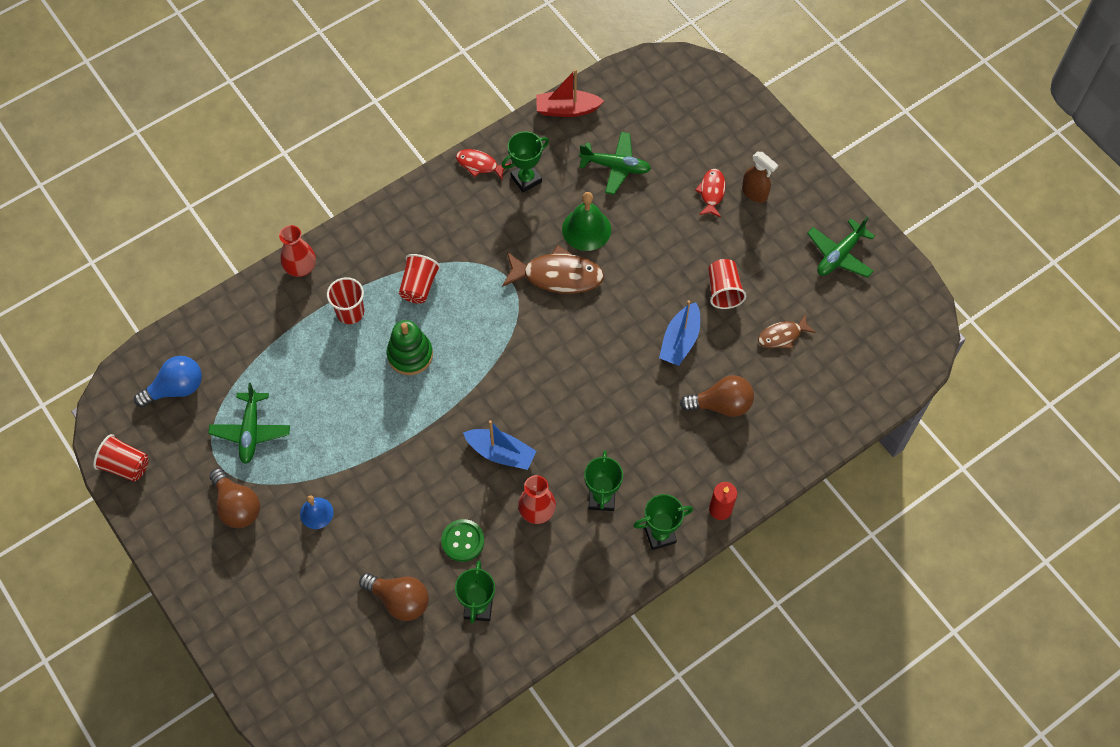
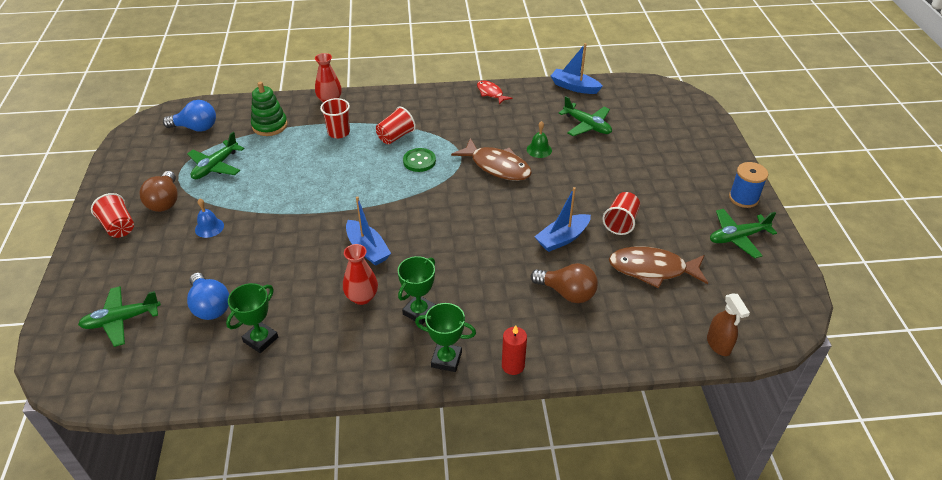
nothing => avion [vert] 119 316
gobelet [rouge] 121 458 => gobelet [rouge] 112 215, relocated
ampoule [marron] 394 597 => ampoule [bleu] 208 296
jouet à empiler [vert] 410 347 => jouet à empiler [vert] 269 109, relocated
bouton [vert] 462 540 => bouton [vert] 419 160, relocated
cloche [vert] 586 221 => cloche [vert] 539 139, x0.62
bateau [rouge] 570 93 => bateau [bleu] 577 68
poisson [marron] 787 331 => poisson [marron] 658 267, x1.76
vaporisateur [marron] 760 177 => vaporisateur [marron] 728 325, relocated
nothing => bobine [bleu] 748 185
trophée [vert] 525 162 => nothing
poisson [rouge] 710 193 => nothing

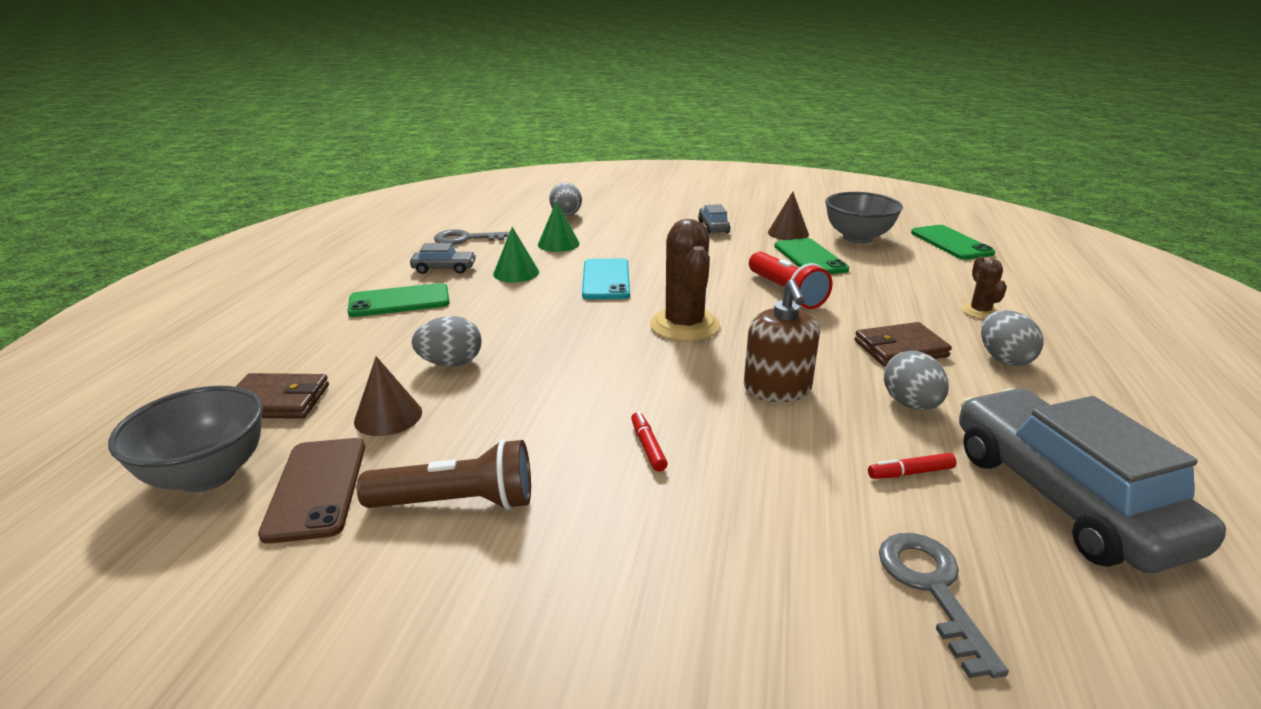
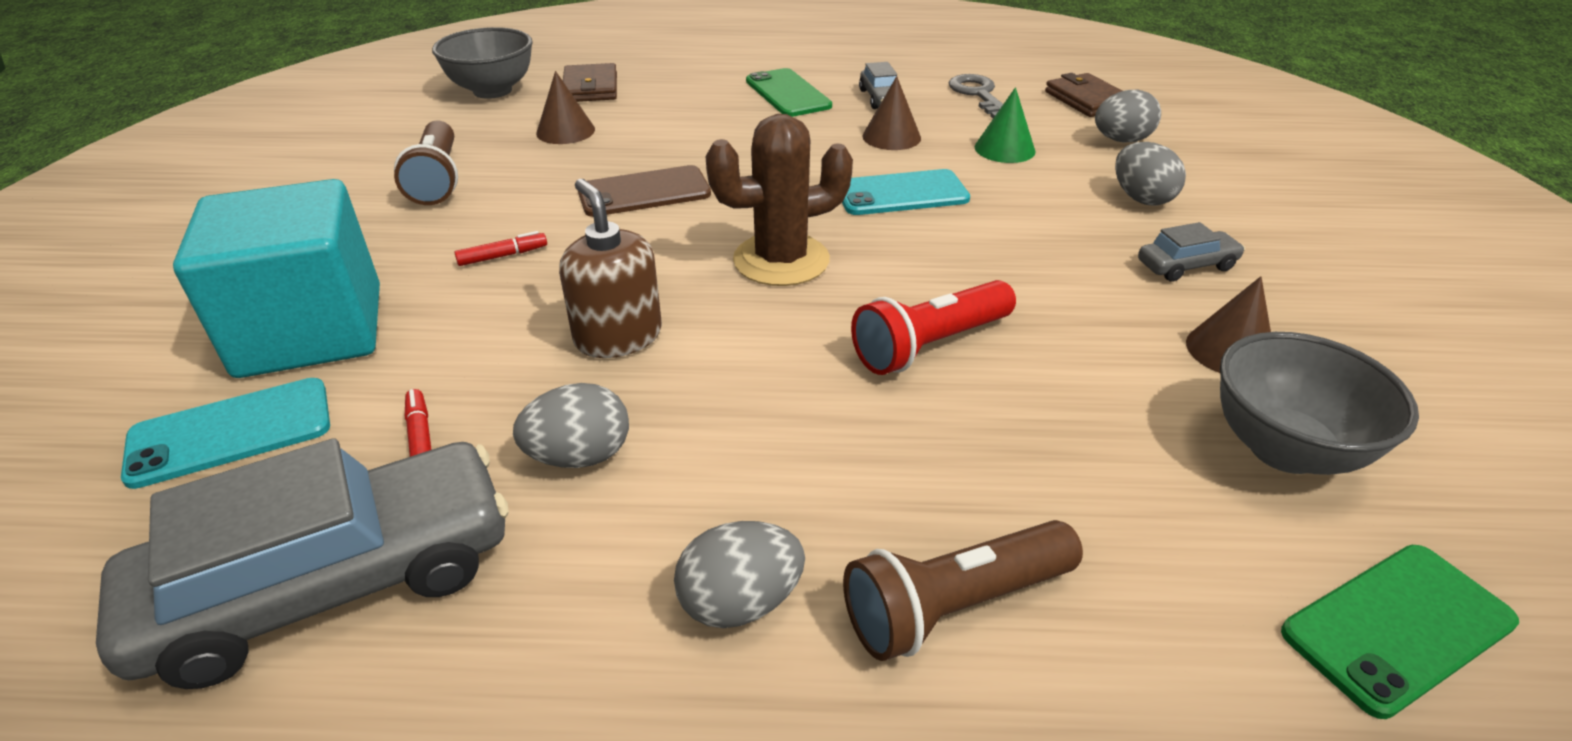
clé [gris] 944 605 => téléphone [turquoise] 225 433
nothing => cube [turquoise] 276 278
distributeur de savon [marron] 782 340 => distributeur de savon [marron] 610 268, 75 degrees clockwise
téléphone [marron] 311 491 => téléphone [marron] 644 191, relocated
cactus [marron] 984 287 => lampe de poche [marron] 963 590
cône [vert] 516 254 => cône [marron] 891 113
portefeuille [marron] 903 344 => portefeuille [marron] 1083 95, relocated
œuf [gris] 446 341 => œuf [gris] 1150 174, relocated
téléphone [vert] 811 256 => nothing

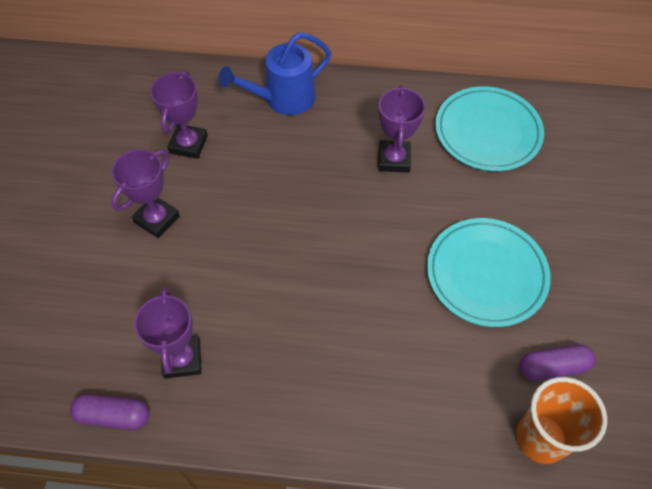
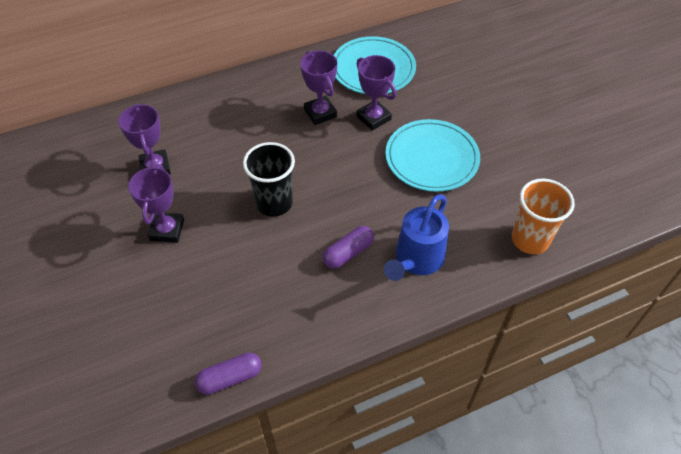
nothing => gobelet [noir] 269 179
gélule [violet] 557 362 => gélule [violet] 348 247, relocated
trophée [violet] 167 333 => trophée [violet] 376 93, relocated
arrosoir [bleu] 275 73 => arrosoir [bleu] 416 237, relocated

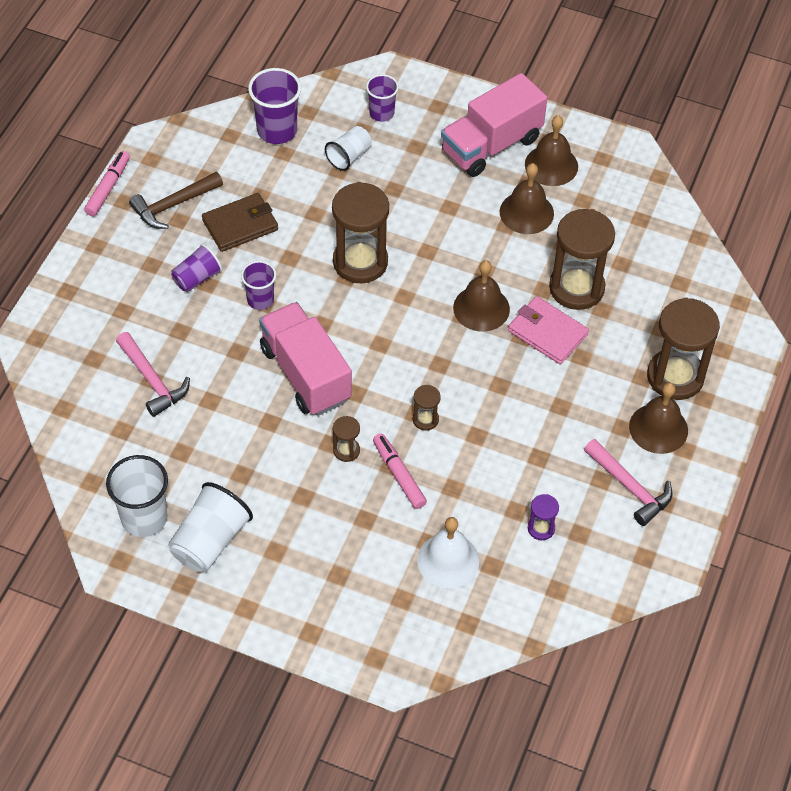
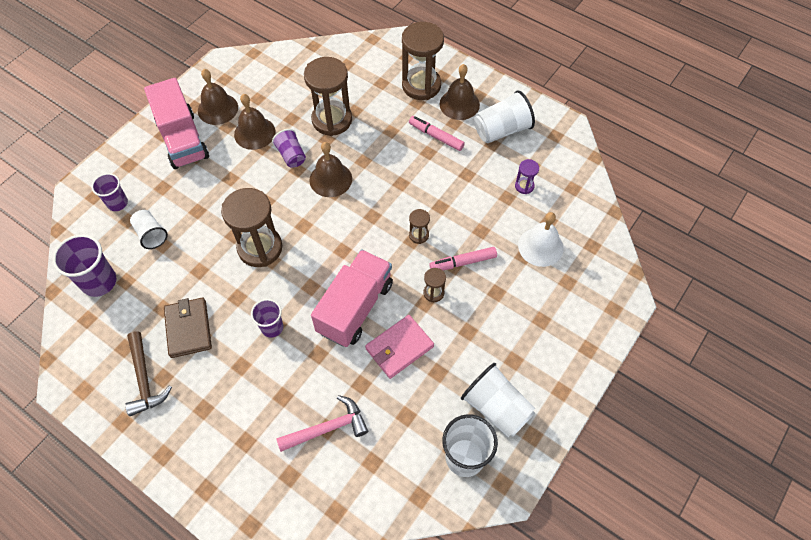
gobelet [violet] 196 268 => gobelet [violet] 289 148, relocated
camion [rose] 305 358 => camion [rose] 352 298, 135 degrees clockwise
portefeuille [rose] 548 330 => portefeuille [rose] 399 347, relocated
feutre [rose] 107 183 => feutre [rose] 437 133, relocated
marteau [rose] 628 482 => gobelet [blanc] 504 116

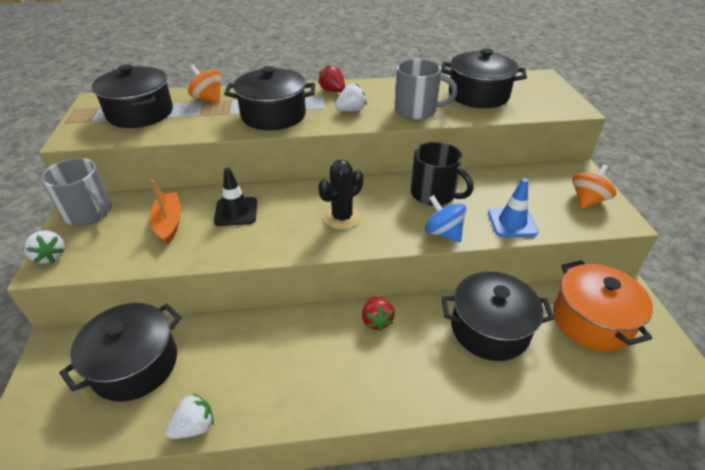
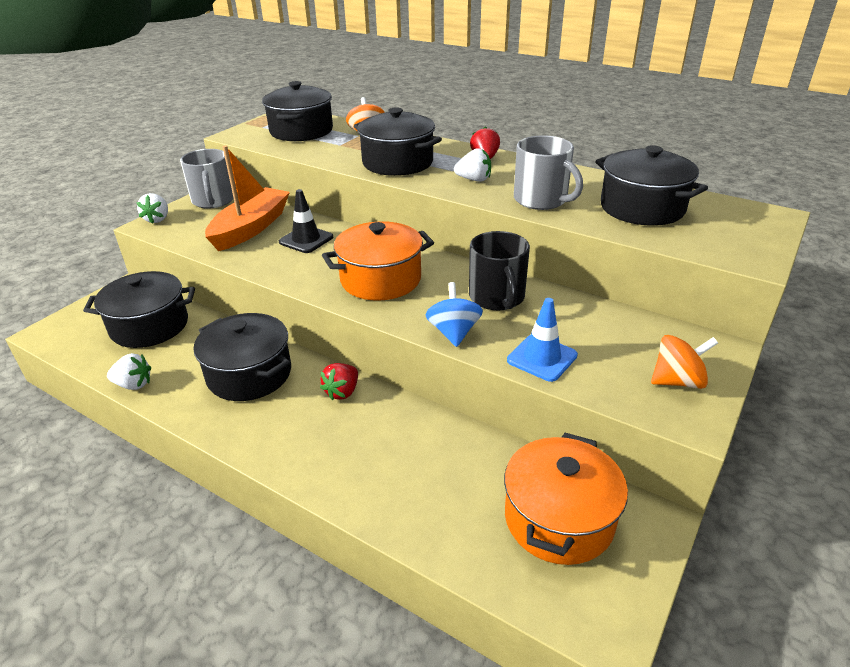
marmite [noir] 498 316 => marmite [noir] 242 357, relocated
bateau [orange] 165 212 => bateau [orange] 247 198, x1.59
cactus [noir] 340 194 => marmite [orange] 378 261

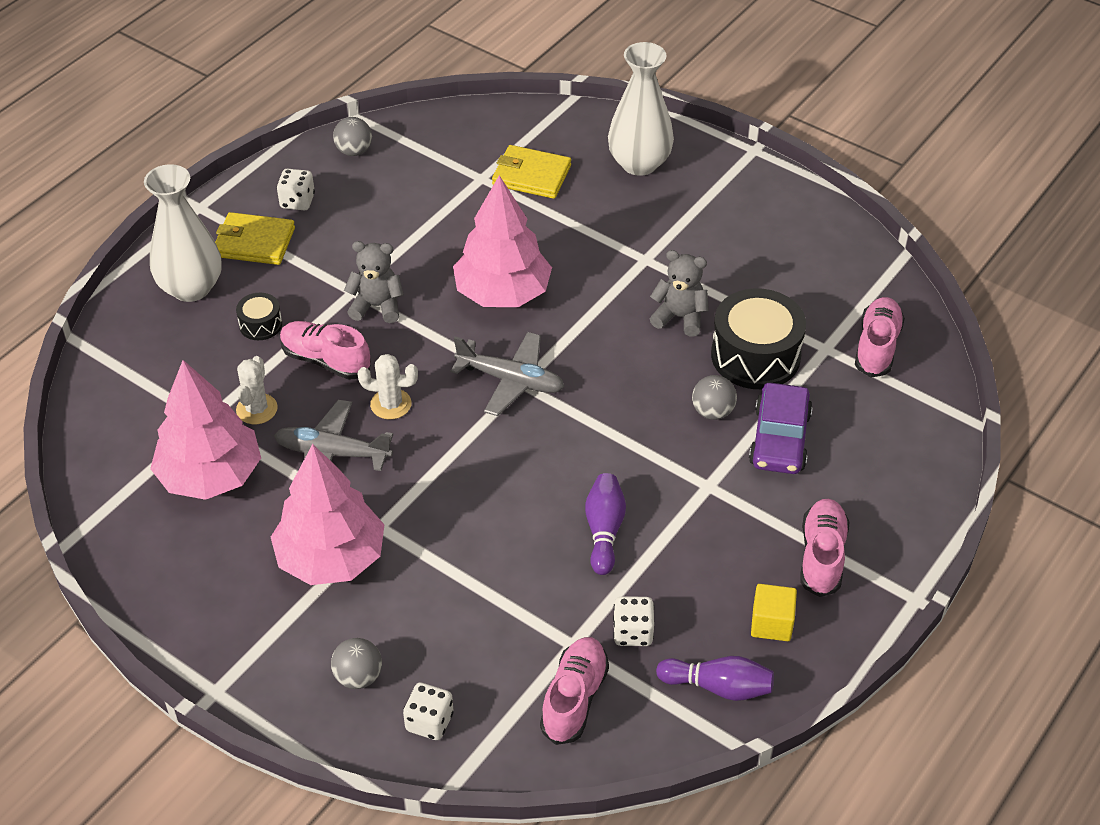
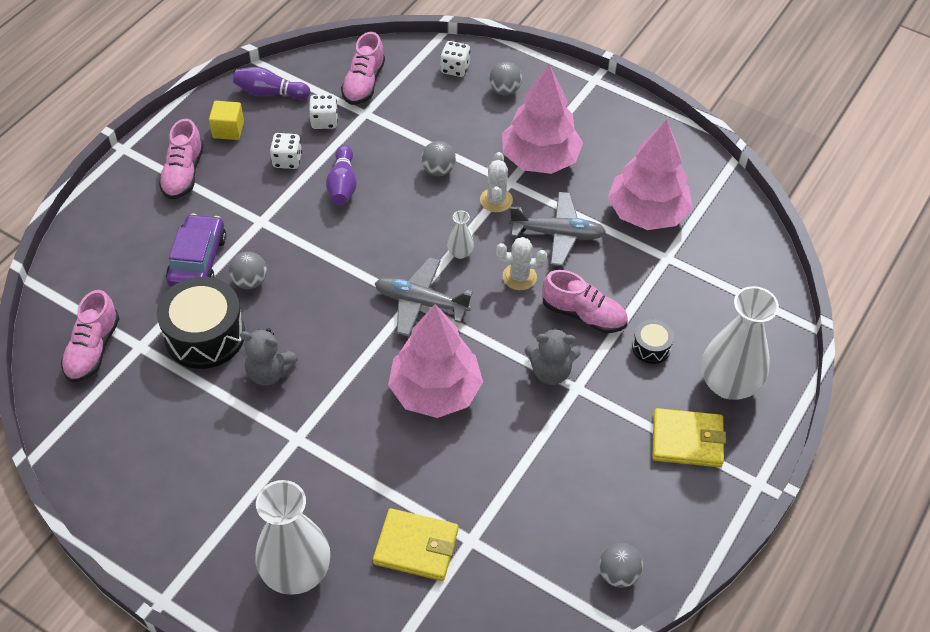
dé [blanc] 296 189 => dé [blanc] 286 151, relocated
nothing => balle [gris] 438 158
nothing => vase [blanc] 460 235
cactus [blanc] 257 390 => cactus [blanc] 496 182, relocated

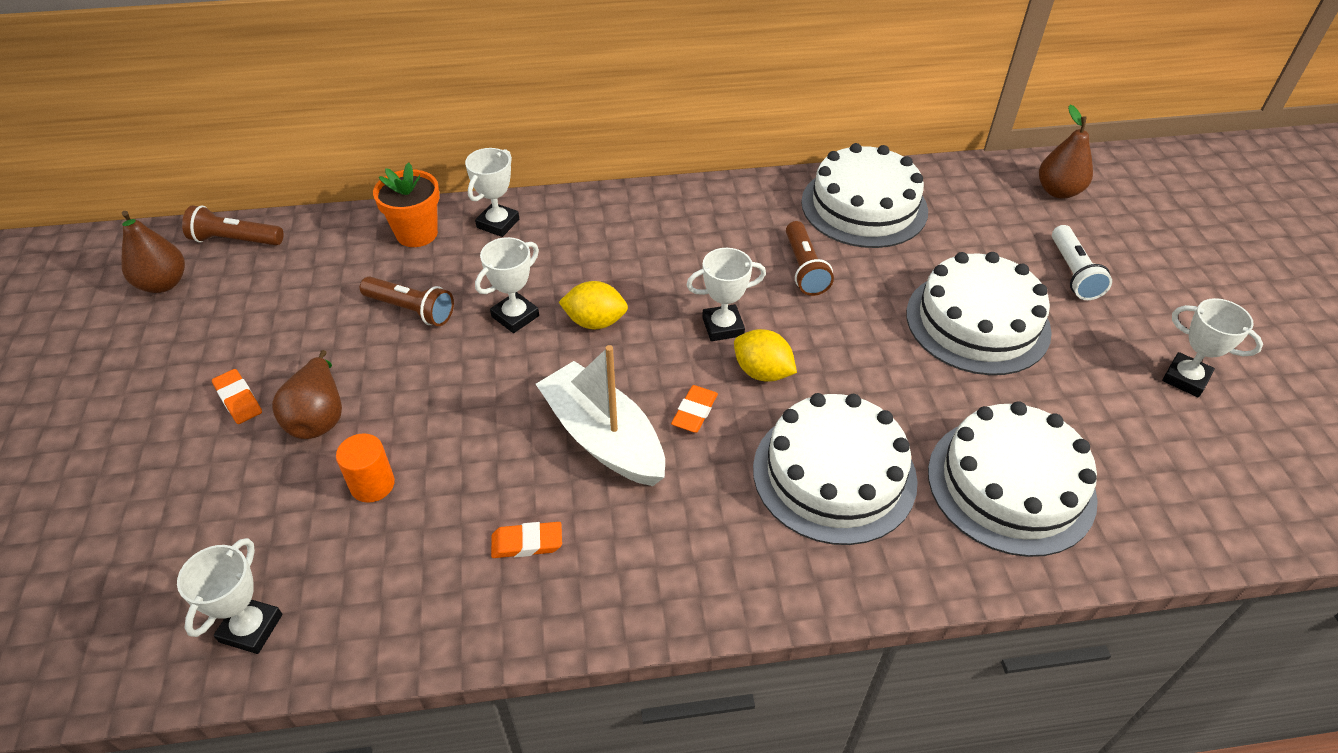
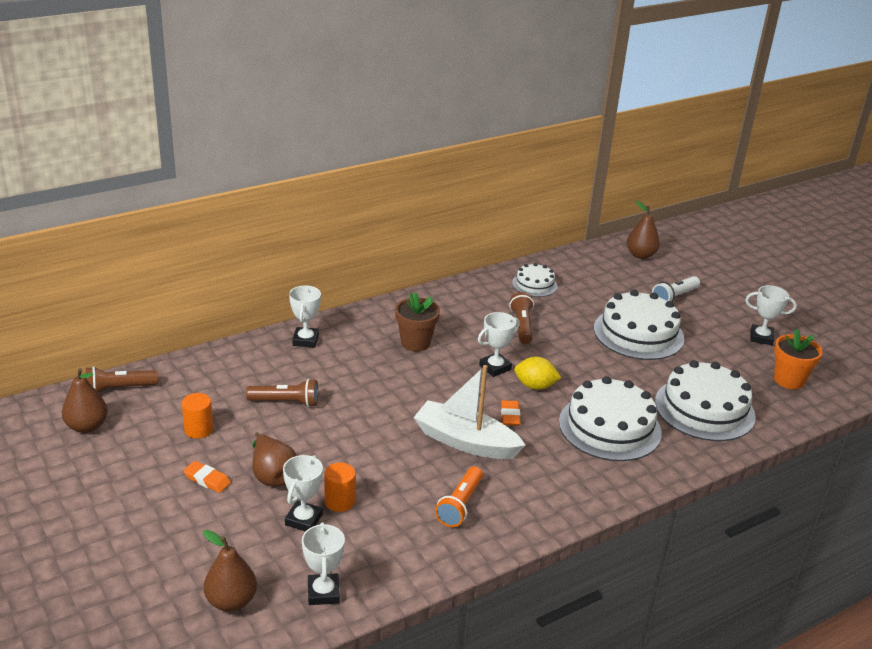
nothing => cylindre [orange] 197 416
nothing => poire [marron] 230 571
trophée [blanc] 507 285 => trophée [blanc] 303 493, relocated
nothing => pot de fleurs [marron] 417 321
gomme [orange] 526 540 => lampe de poche [orange] 459 496
lampe de poche [marron] 810 258 => lampe de poche [marron] 521 318, 150 degrees counterclockwise
gâteau [blanc] 864 195 => gâteau [blanc] 535 280, x0.54
lampe de poche [blanc] 1082 262 => lampe de poche [blanc] 676 289, 75 degrees clockwise
pot de fleurs [orange] 406 204 => pot de fleurs [orange] 798 359, relocated
citron [jaune] 593 305 => nothing

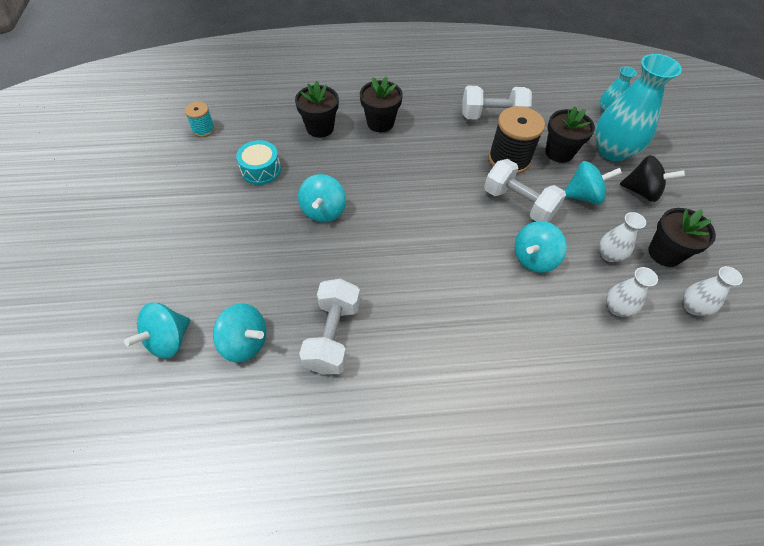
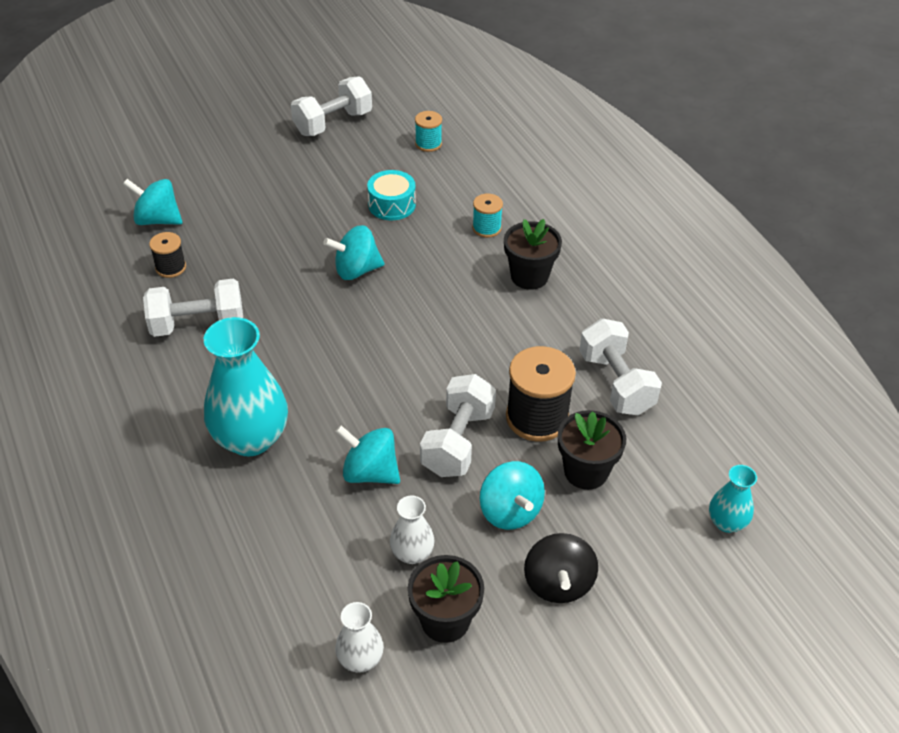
toupie [turquoise] 240 332 => bobine [noir] 167 255
vase [turquoise] 638 107 => vase [turquoise] 246 386, relocated
nothing => haltère [blanc] 331 106
pot de fleurs [noir] 317 109 => bobine [turquoise] 487 216
vase [blanc] 632 292 => nothing

